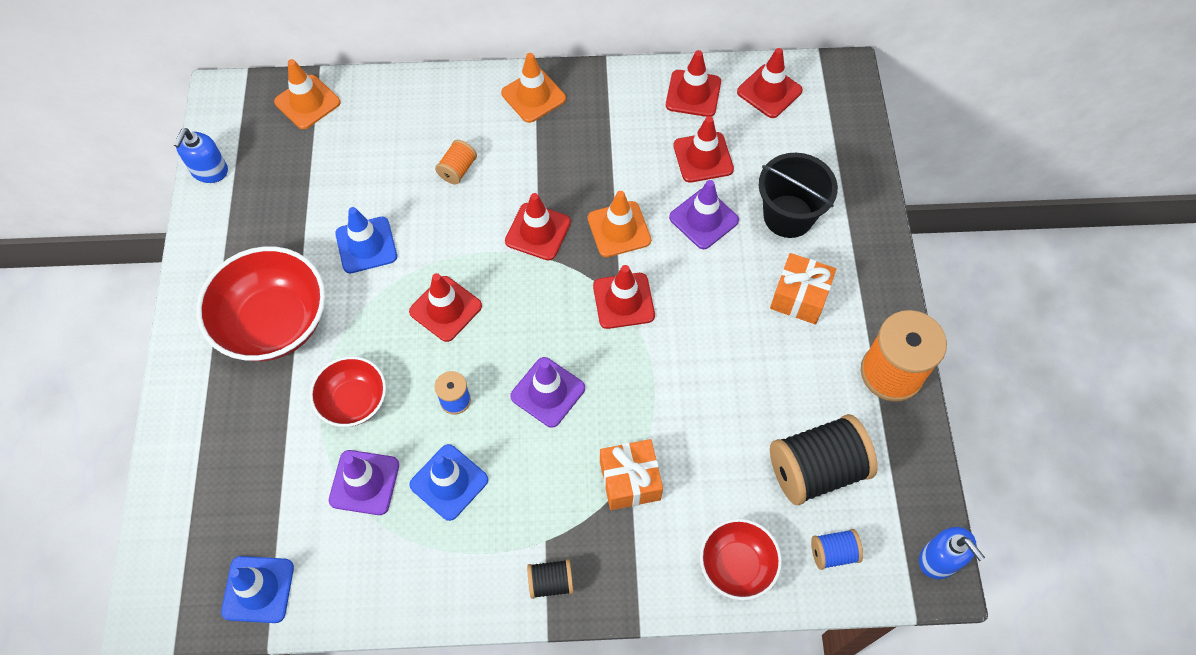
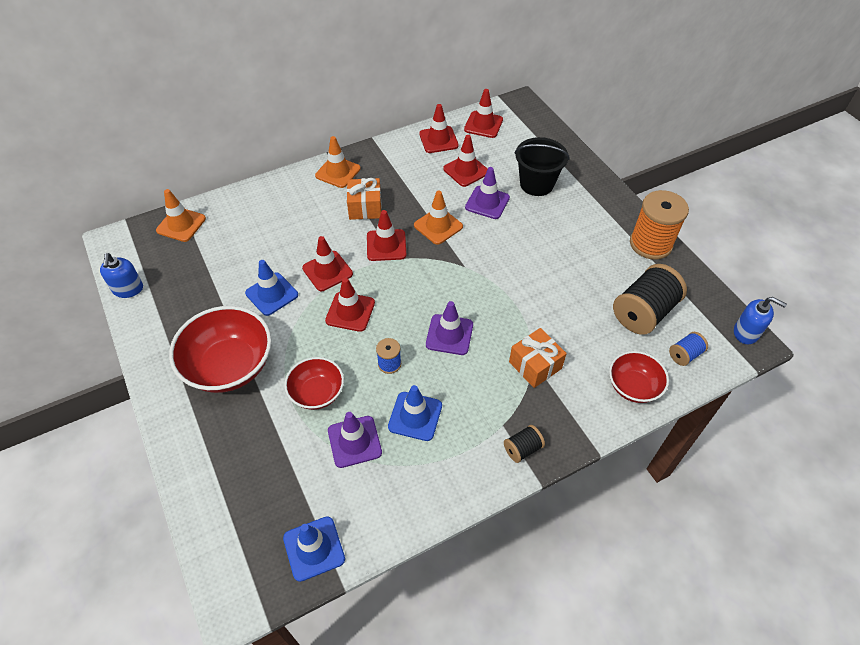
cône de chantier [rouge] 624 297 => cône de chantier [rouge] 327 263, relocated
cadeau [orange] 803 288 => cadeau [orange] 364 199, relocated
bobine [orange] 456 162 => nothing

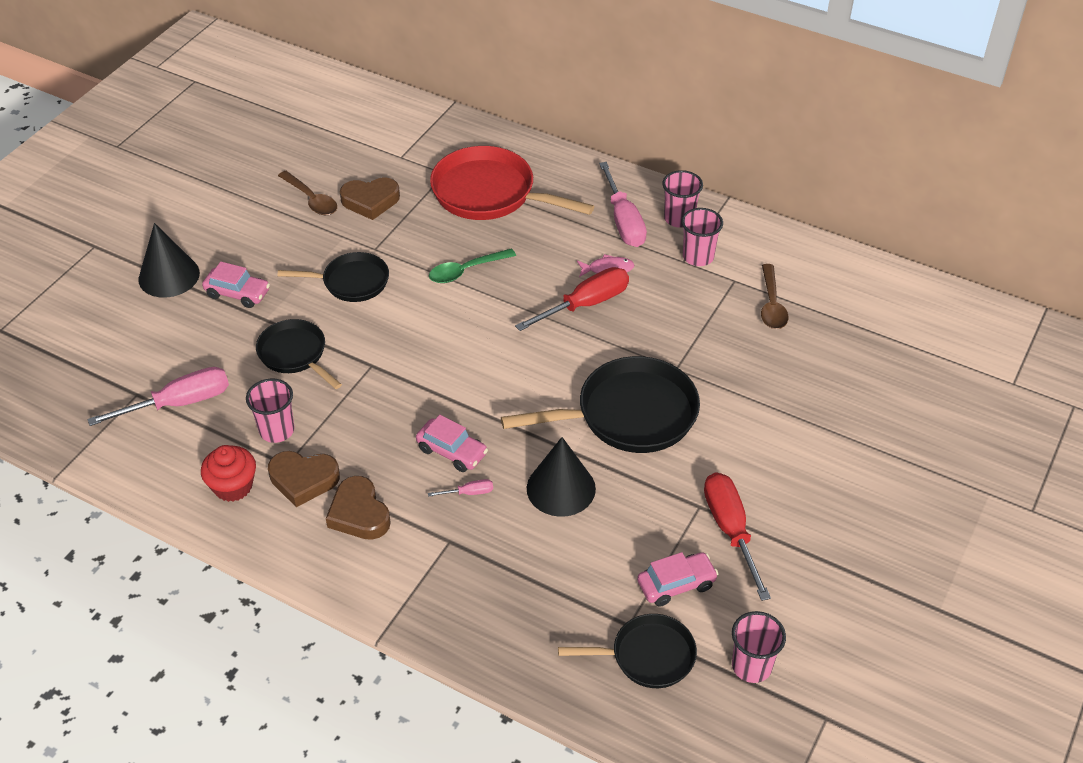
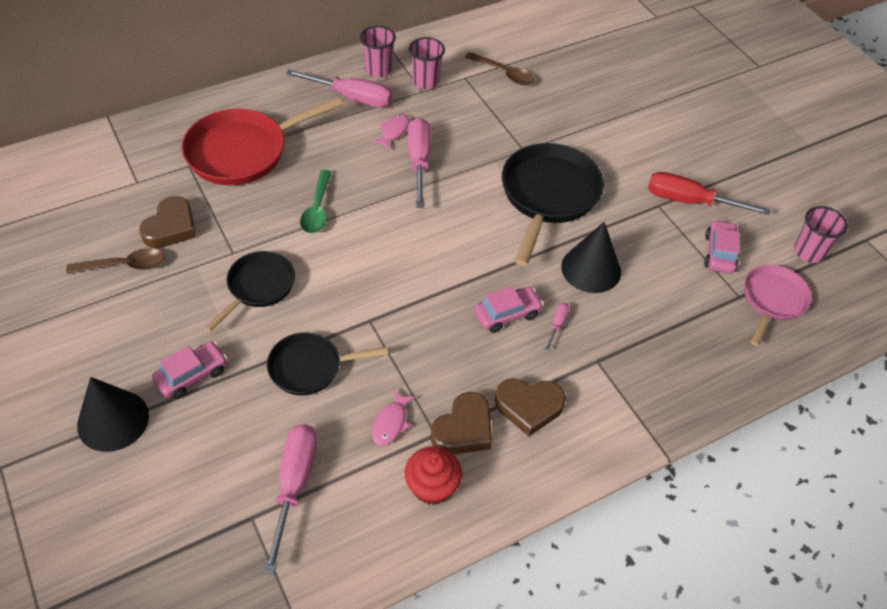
gobelet [rose] 270 411 => poisson [rose] 394 417
tournevis [rouge] 572 299 => tournevis [rose] 419 163
poêle [noir] 627 651 => poêle [rose] 777 305

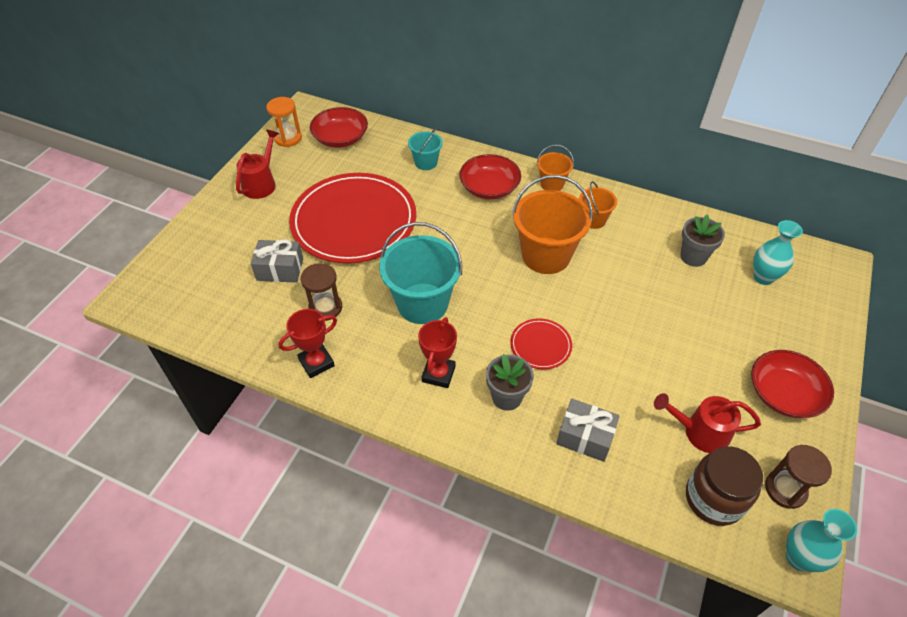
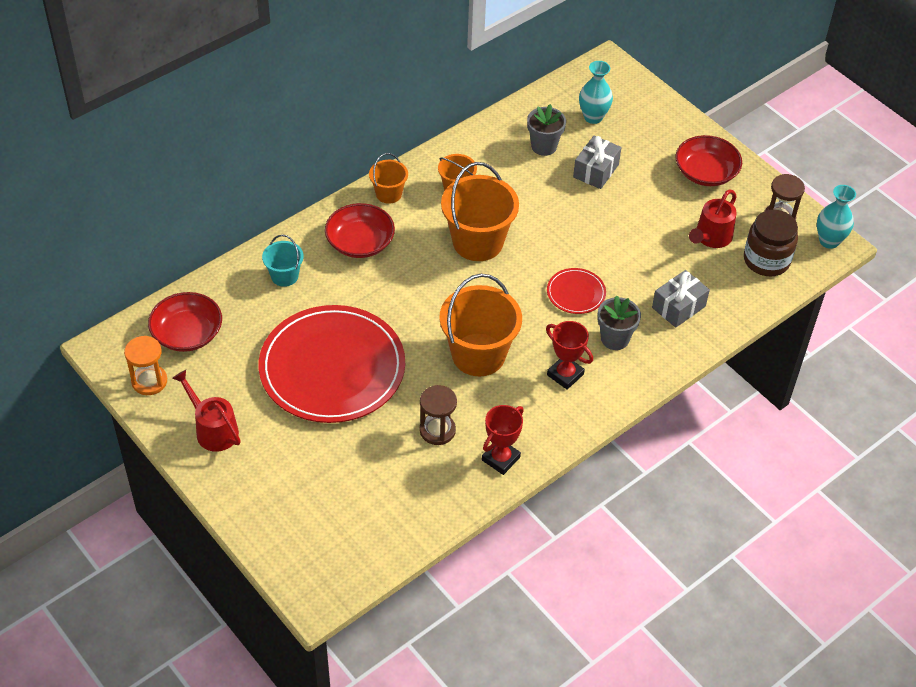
seau [turquoise] 420 273 => seau [orange] 480 325
trophée [rouge] 308 343 => trophée [rouge] 503 440, 45 degrees clockwise
cadeau [gris] 277 261 => cadeau [gris] 597 162, relocated

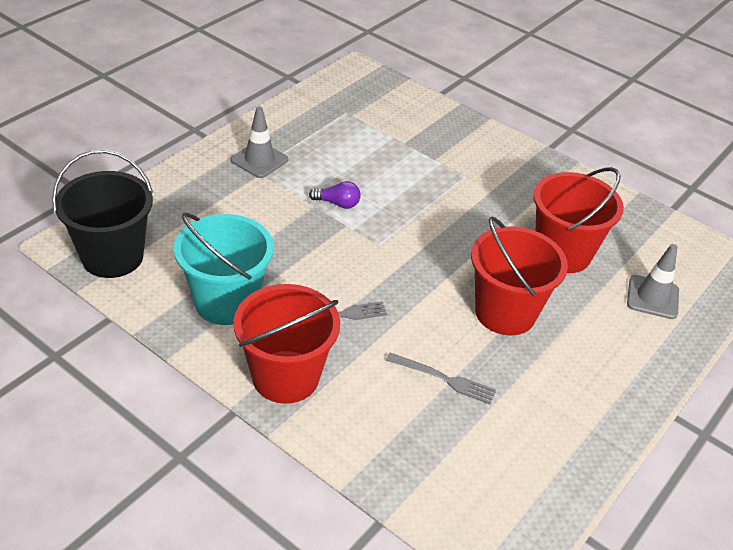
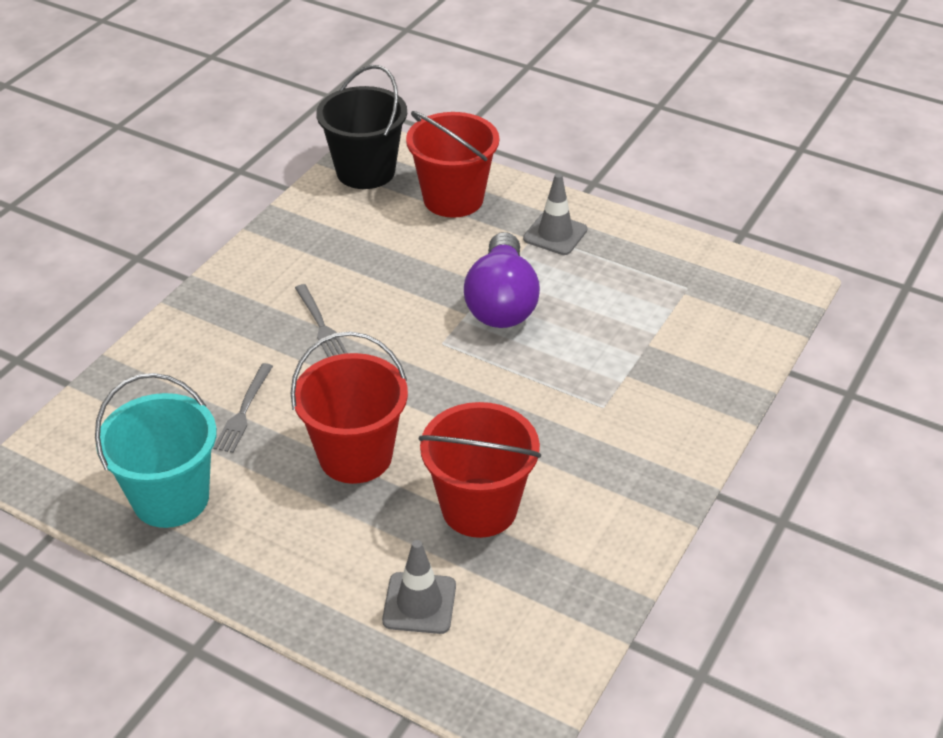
seau [turquoise] 224 269 => seau [turquoise] 156 450, relocated
seau [rouge] 287 344 => seau [rouge] 452 164, relocated
ampoule [violet] 335 195 => ampoule [violet] 502 280, x2.30

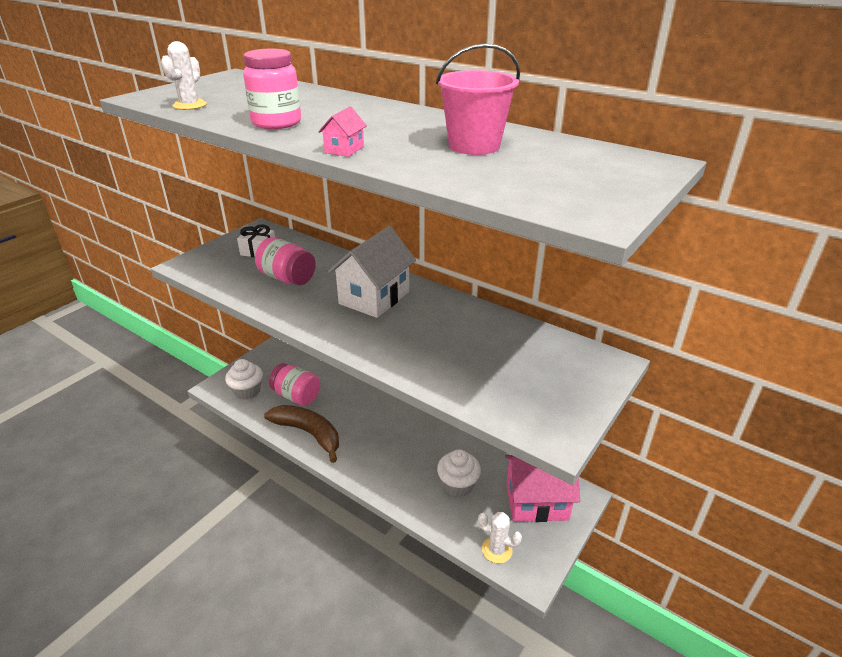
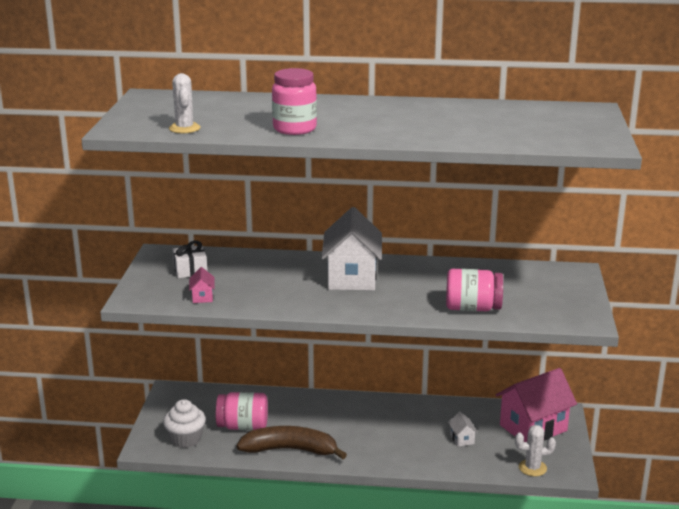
maison [rose] 342 132 => maison [rose] 202 285, relocated
bocal [rose] 285 261 => bocal [rose] 474 290, relocated
muffin [blanc] 459 473 => maison [blanc] 463 429
seau [rose] 478 99 => nothing

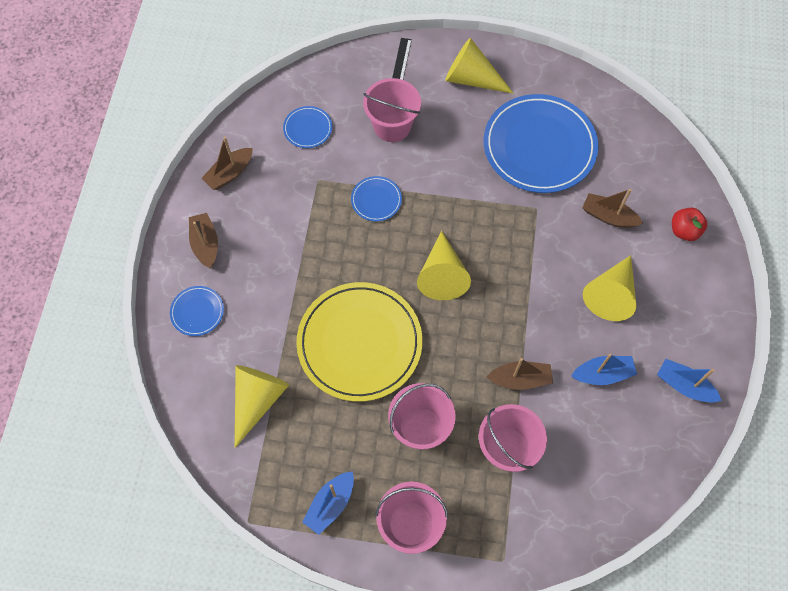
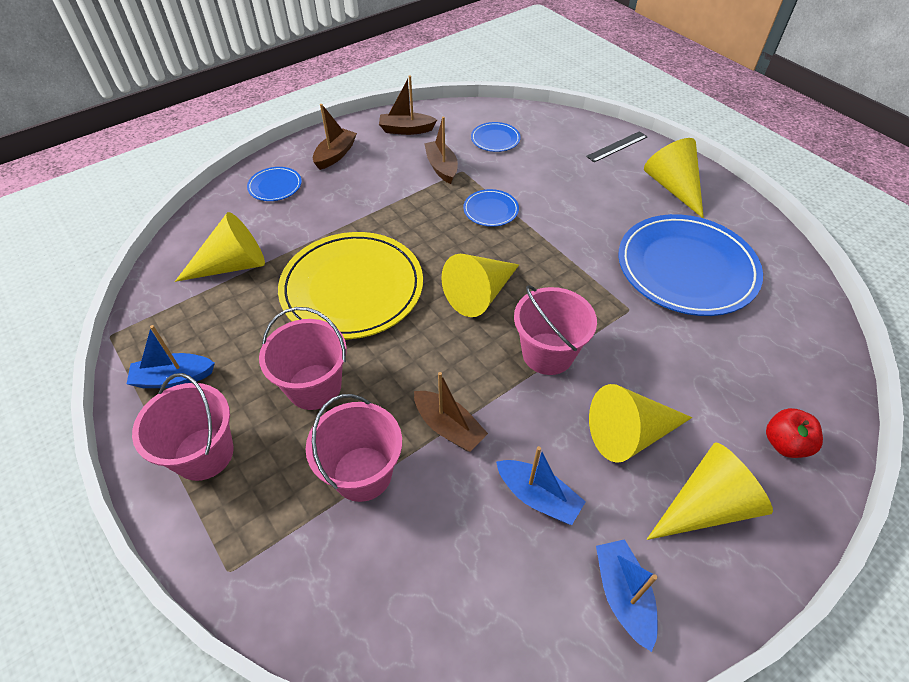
bateau [marron] 612 208 => bateau [marron] 441 150, relocated
seau [rose] 392 110 => seau [rose] 555 330, relocated
nothing => cône [jaune] 710 491

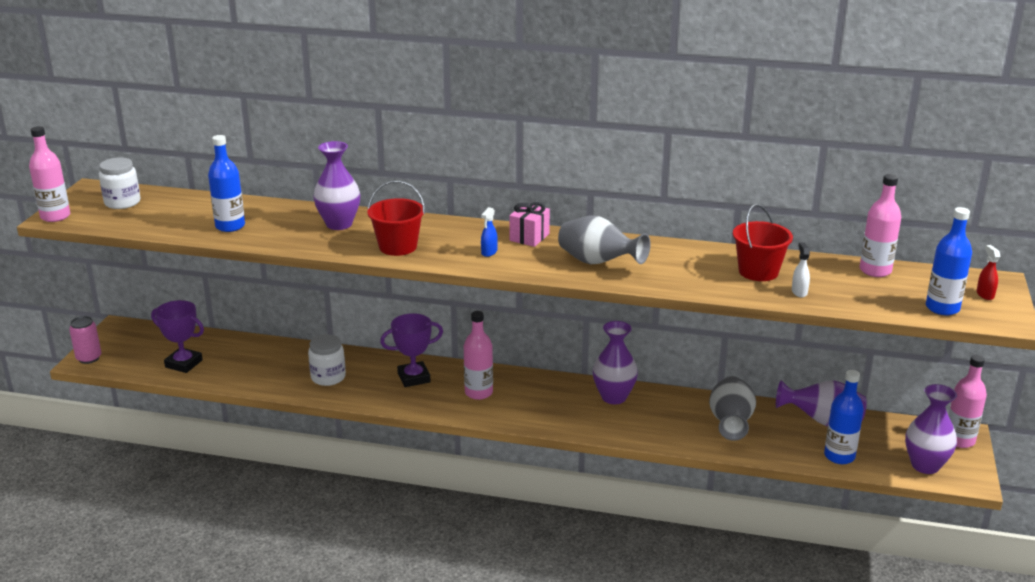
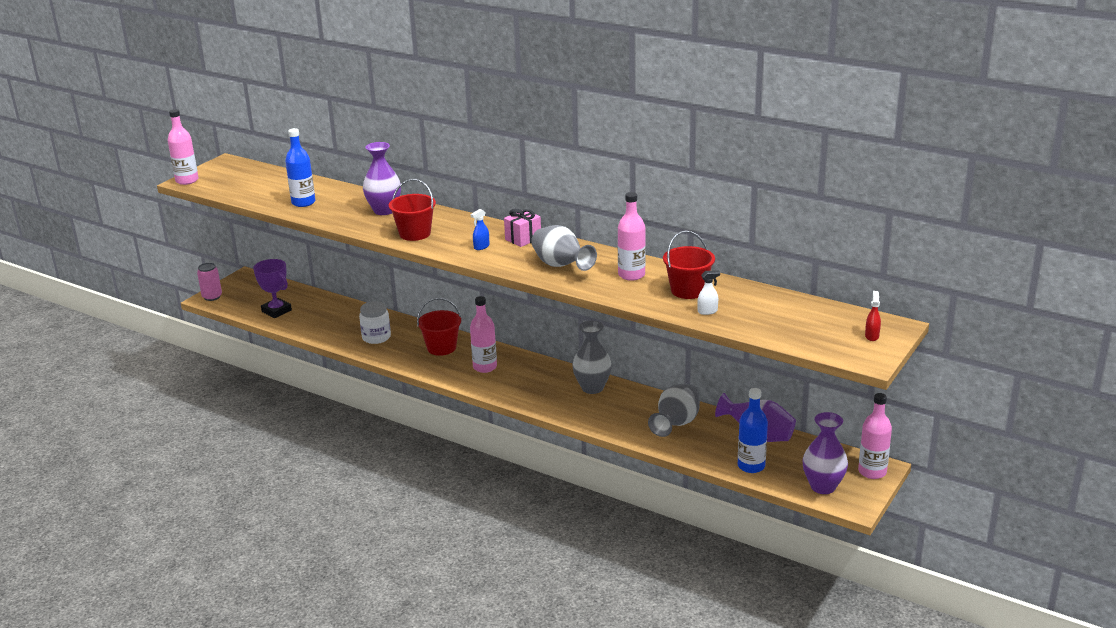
trophée [violet] 411 350 => seau [rouge] 439 327
vase [violet] 615 362 => vase [gris] 592 357
bouteille [rose] 880 225 => bouteille [rose] 632 236, relocated
vaporisateur [blanc] 801 269 => vaporisateur [blanc] 708 292, 60 degrees clockwise
bocal [blanc] 120 183 => nothing
bouteille [bleu] 949 261 => nothing

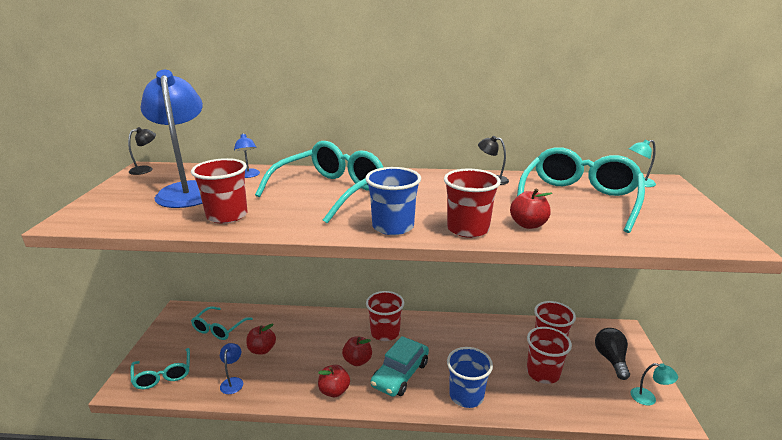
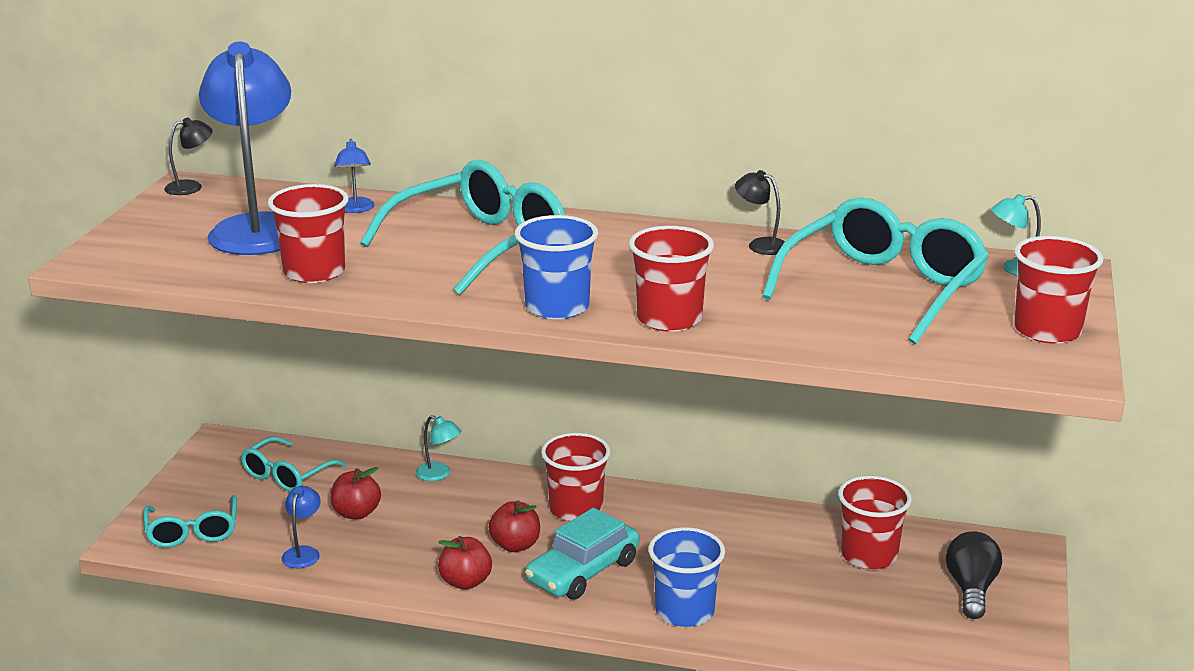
lampe [turquoise] 654 384 => lampe [turquoise] 438 448, relocated
gobelet [rouge] 549 355 => gobelet [rouge] 1059 290, relocated
pomme [rouge] 531 208 => nothing

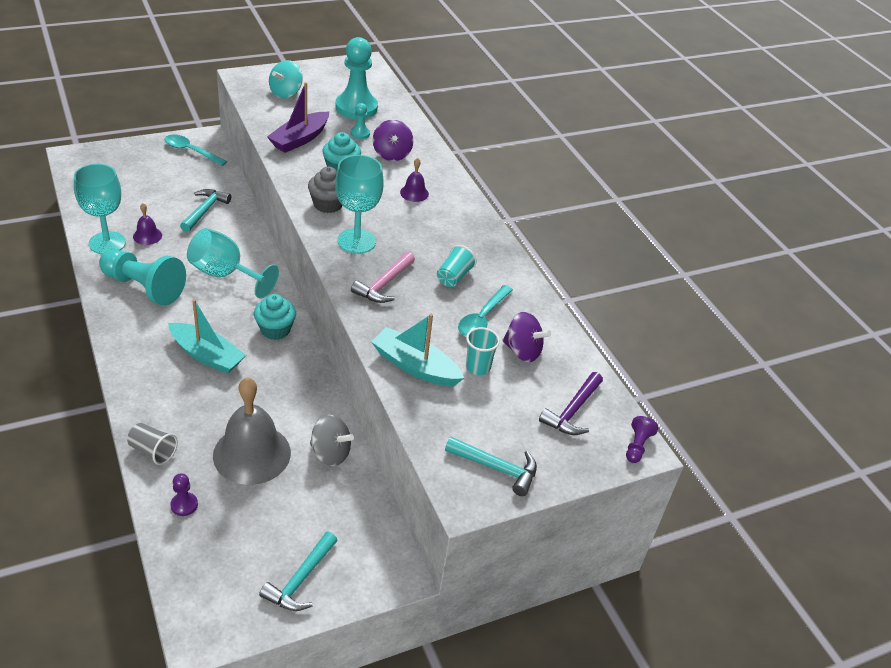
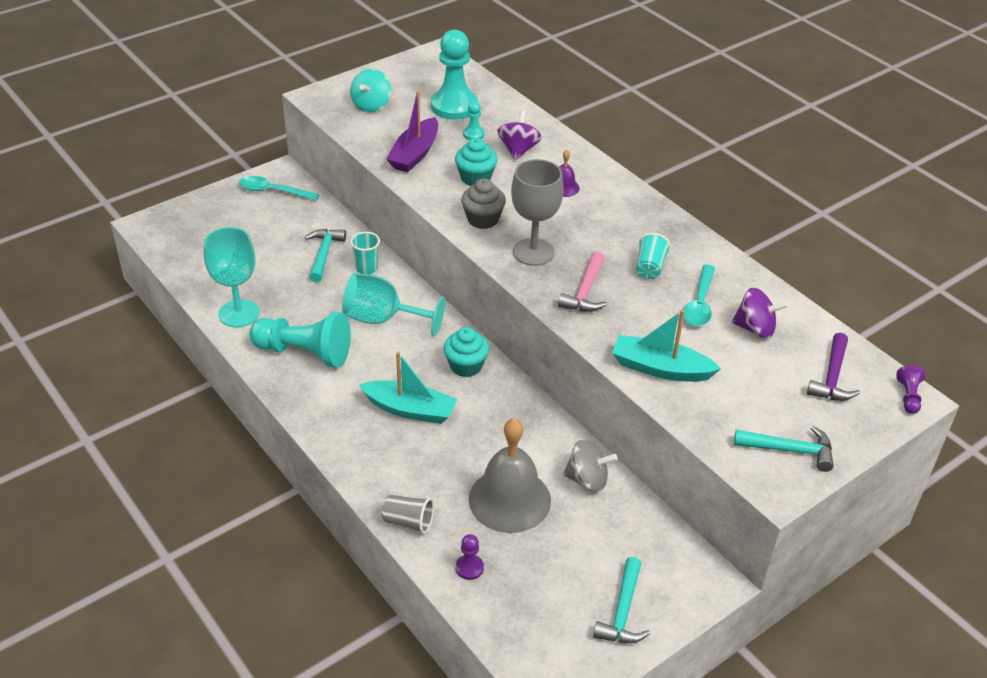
gobelet [turquoise] 483 351 => gobelet [turquoise] 365 253, relocated
toupie [violet] 393 140 => toupie [violet] 519 135, 150 degrees counterclockwise
verre à pied [turquoise] 359 204 => verre à pied [gris] 537 212
cloche [violet] 147 224 => nothing

